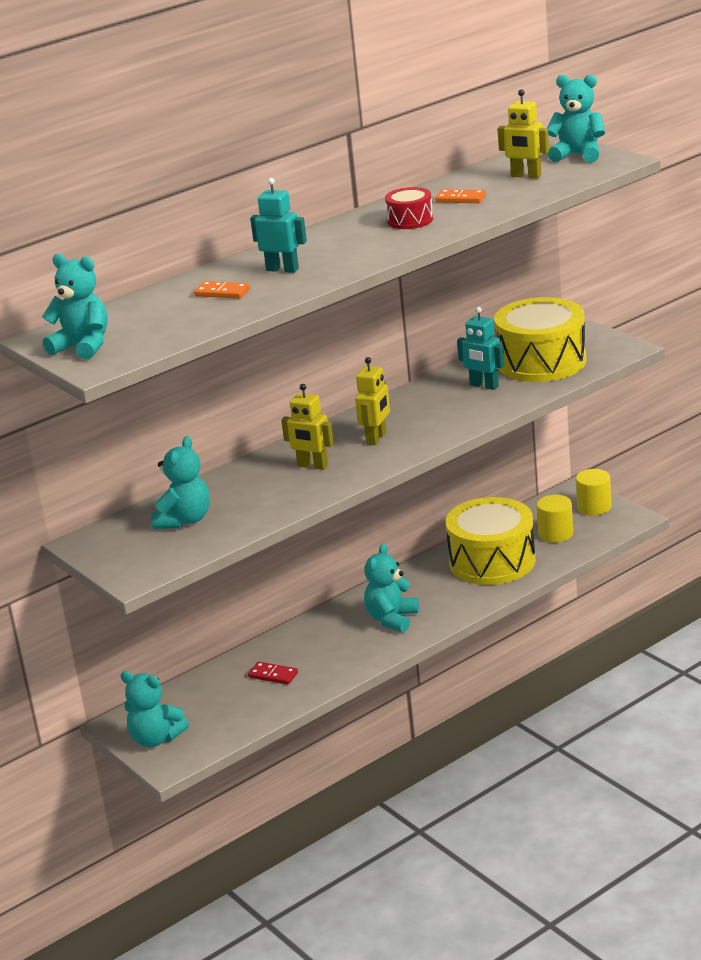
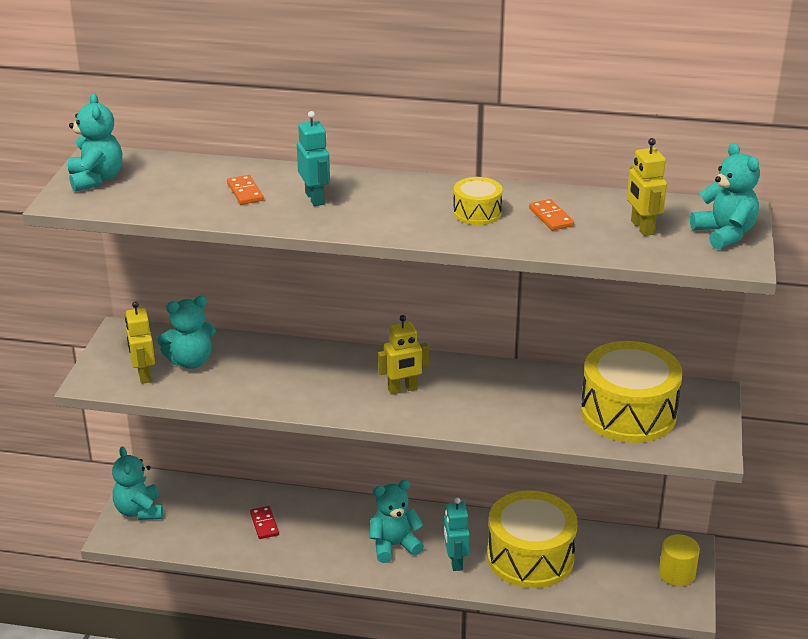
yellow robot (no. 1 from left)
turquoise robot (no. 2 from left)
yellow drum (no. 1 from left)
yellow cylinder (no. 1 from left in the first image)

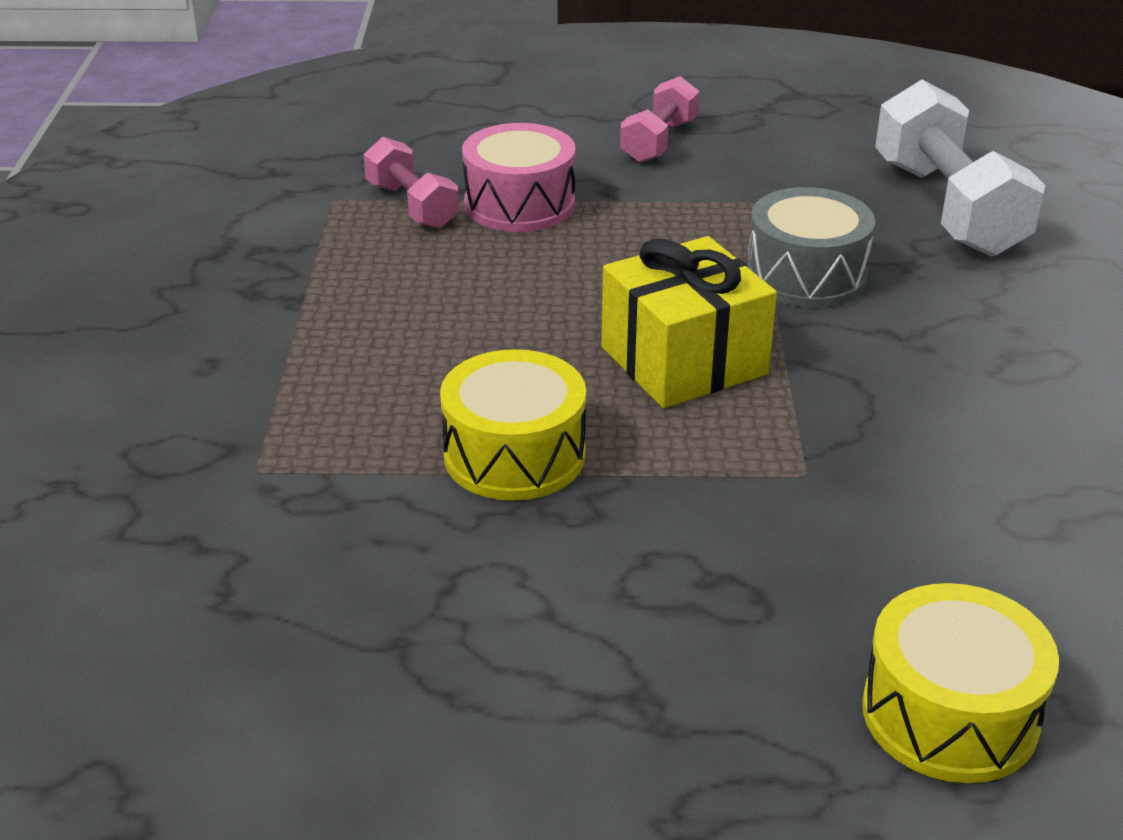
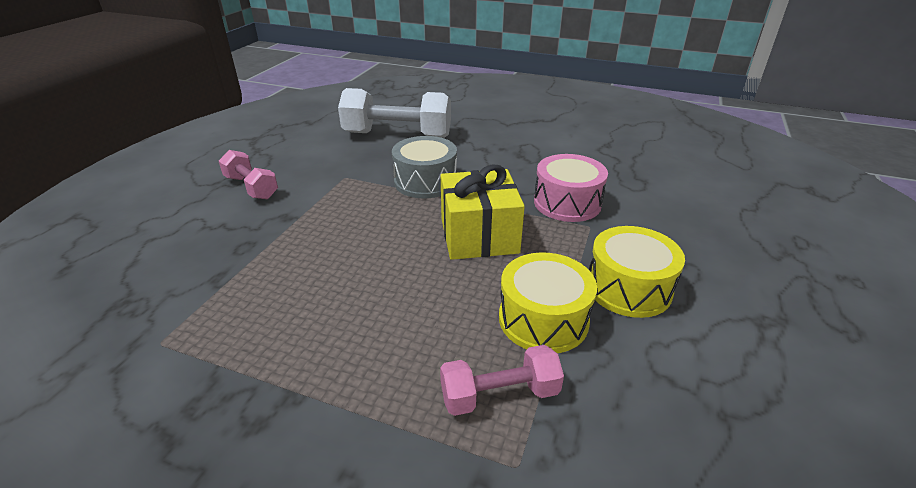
pink dumbbell (no. 2 from left)
pink drum
yellow drum (no. 2 from left)

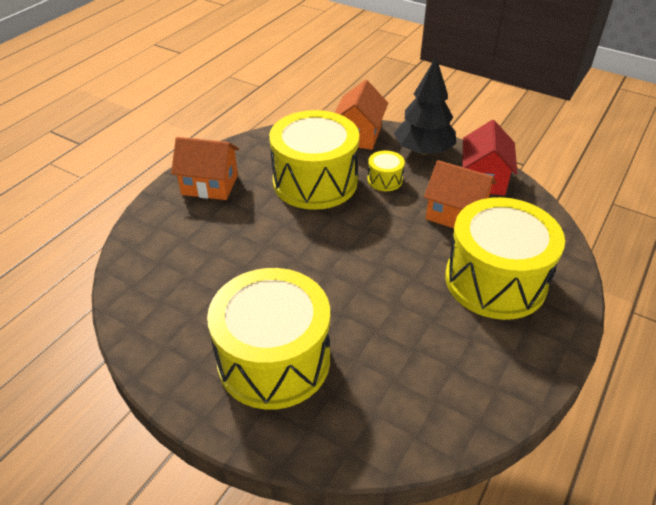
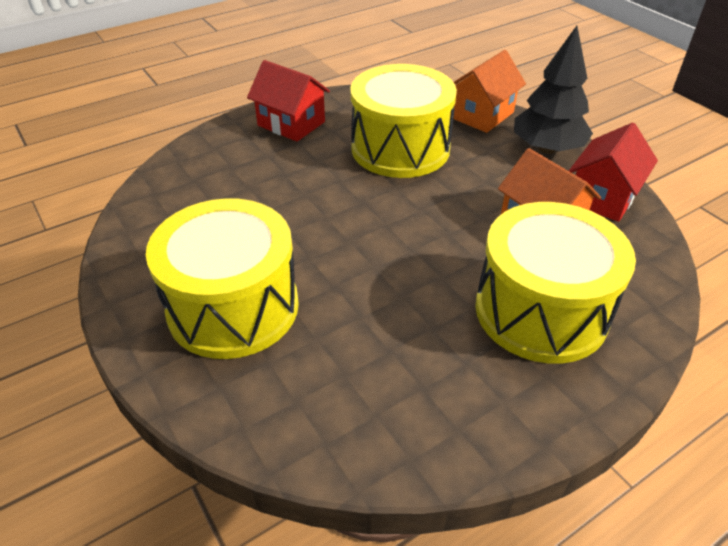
red house (no. 1 from left)
yellow drum (no. 3 from left in the first image)

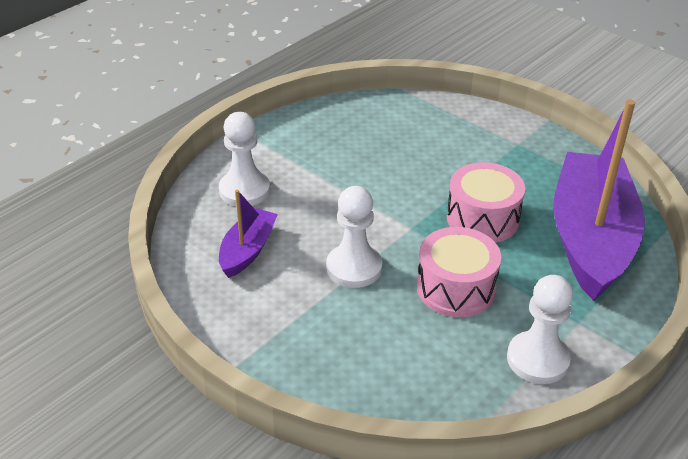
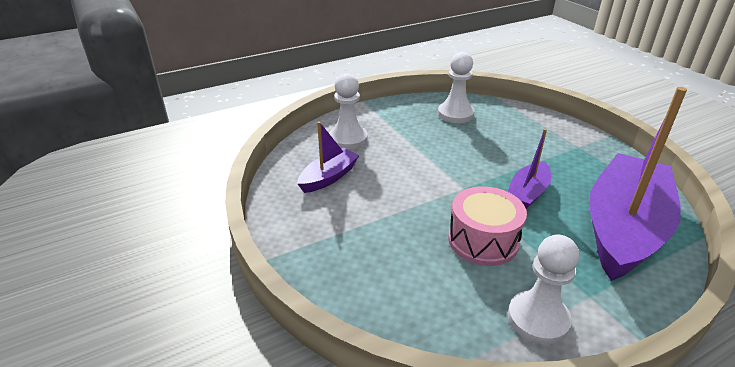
white pawn (no. 2 from left)
purple boat (no. 2 from left)

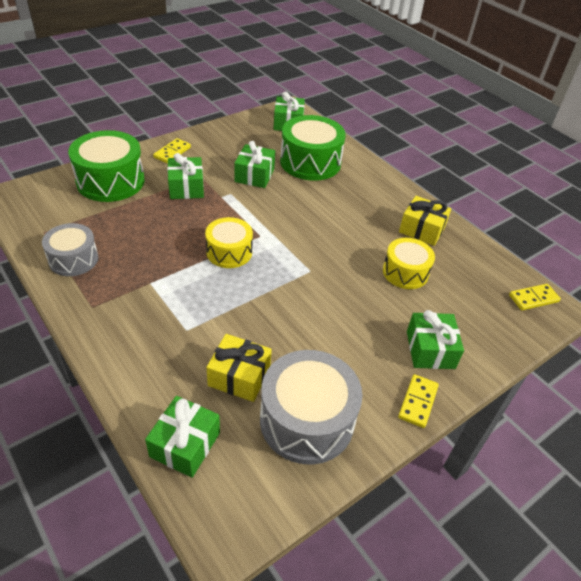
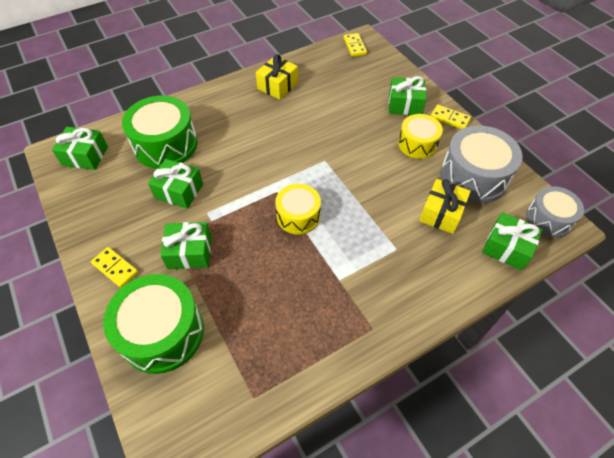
yellow drum (no. 2 from left)
grey drum (no. 2 from left)

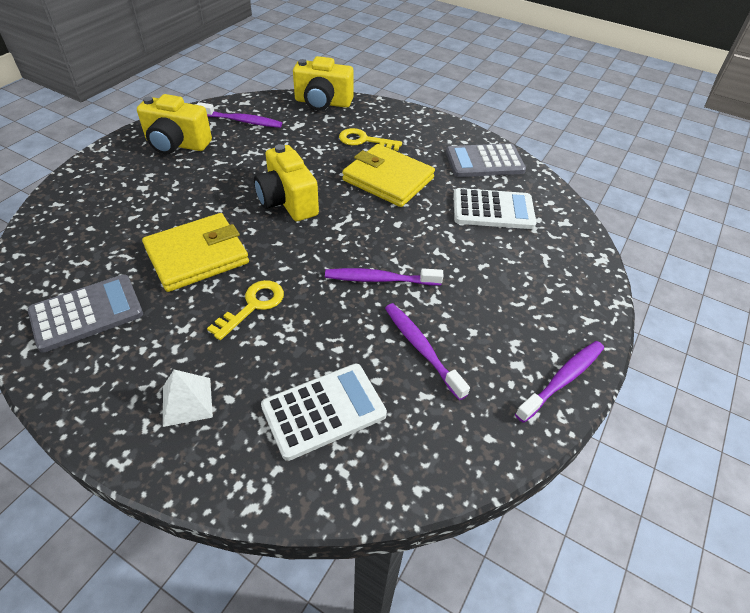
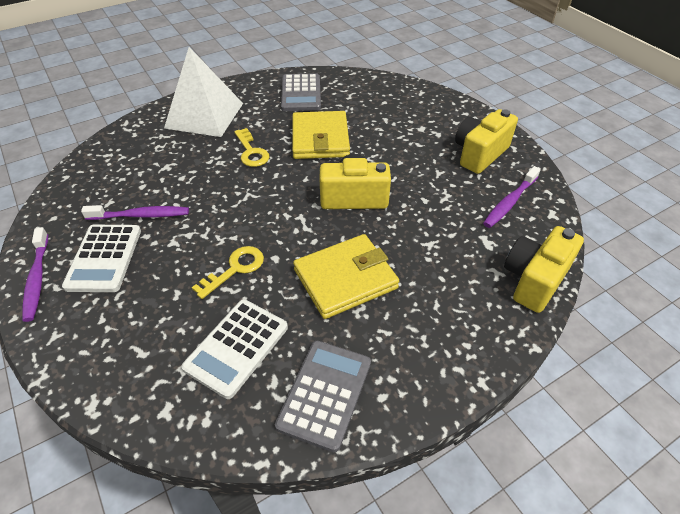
white calculator (no. 1 from left)
white pyramid
yellow key (no. 1 from left)
purple toothbrush (no. 2 from left in the first image)

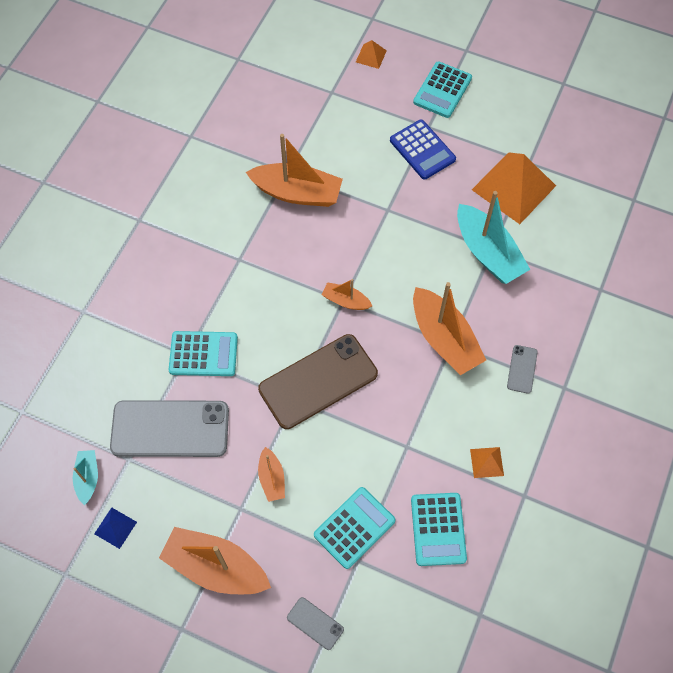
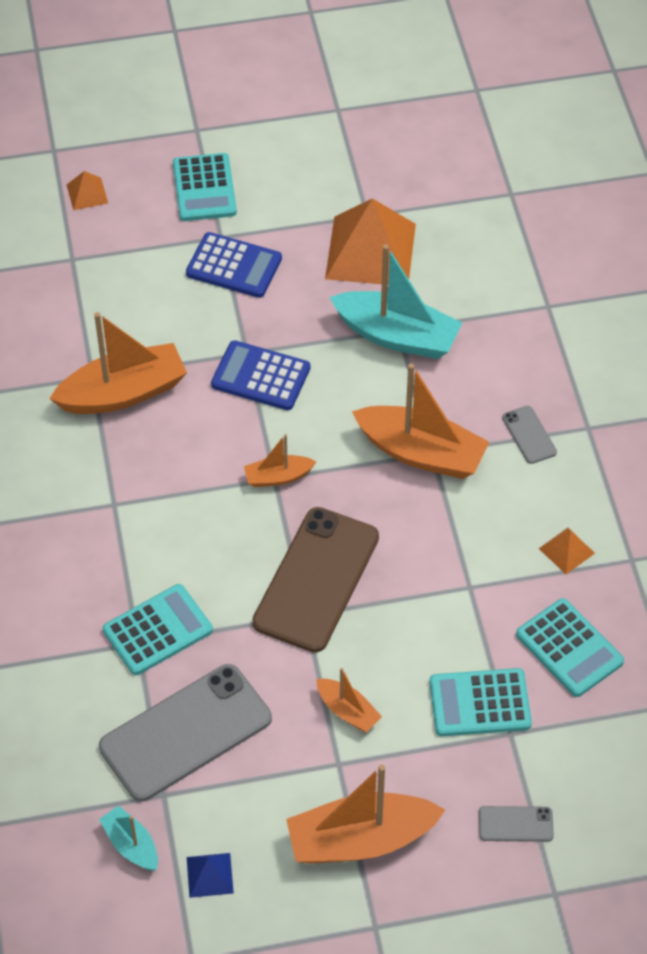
blue calculator (no. 2 from left)
turquoise calculator (no. 3 from left)

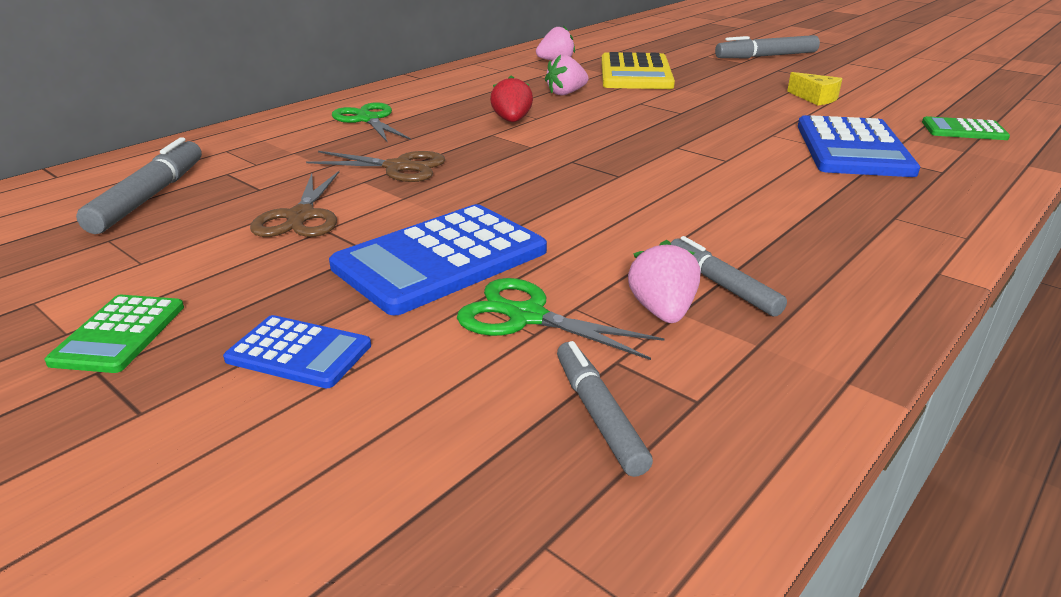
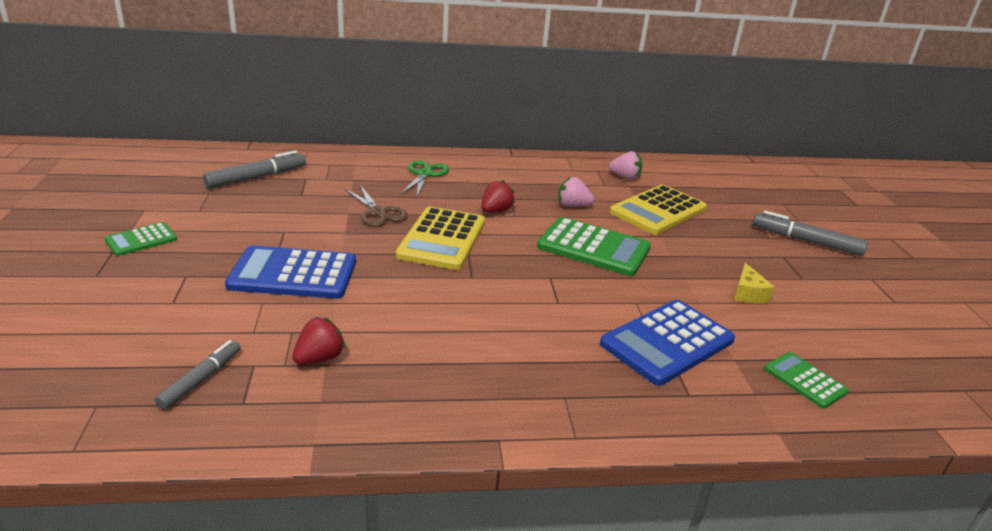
red strawberry (no. 1 from left)
yellow calculator (no. 1 from left)
green calculator (no. 2 from left)
blue calculator (no. 1 from left in the first image)
brown scissors (no. 1 from left in the first image)
green scissors (no. 2 from left in the first image)
grey marker (no. 3 from left in the first image)

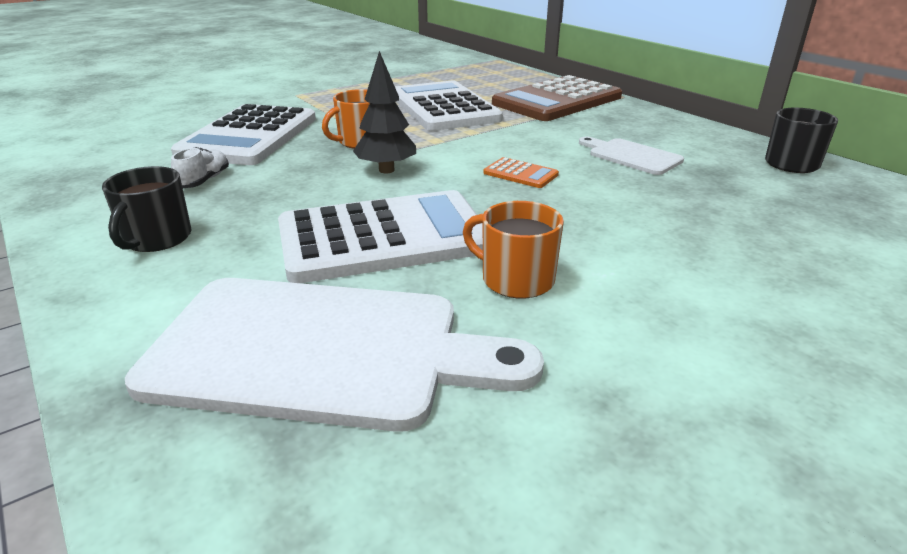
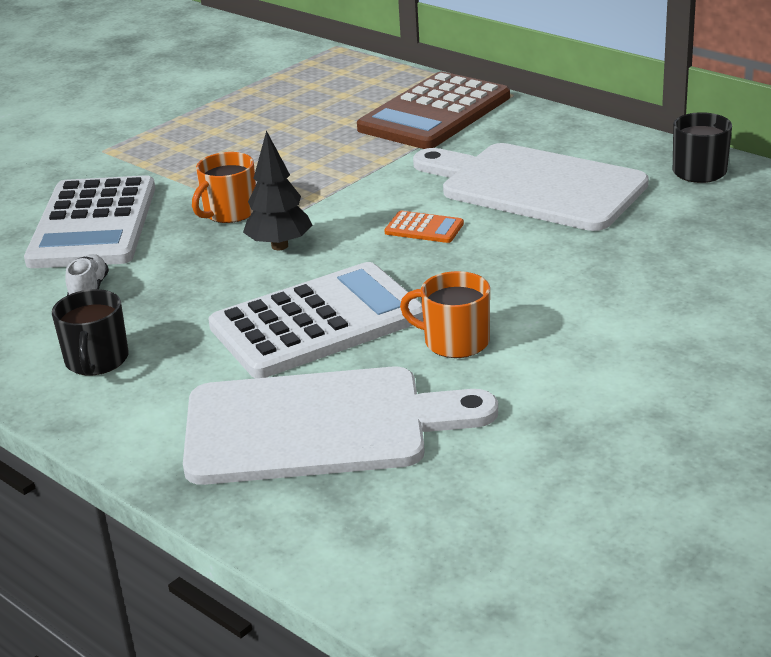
white cutting board (no. 2 from left)
white calculator (no. 3 from left in the first image)

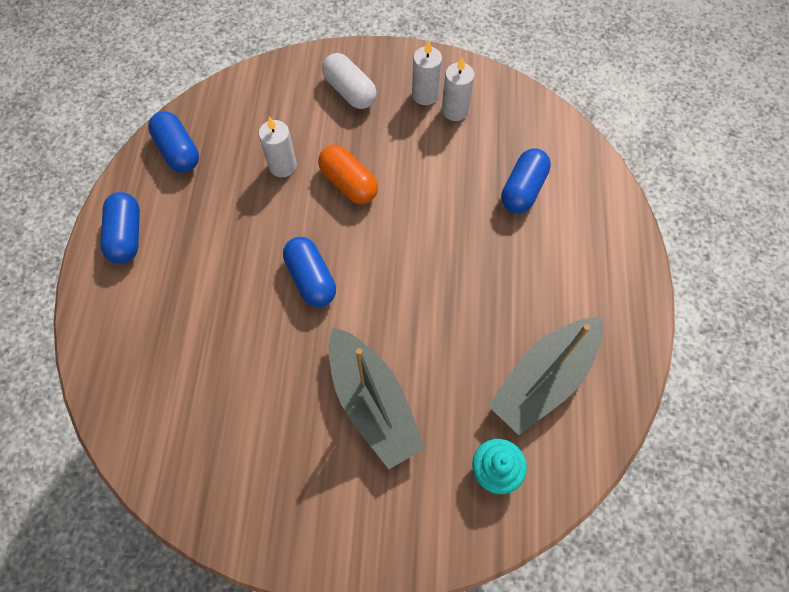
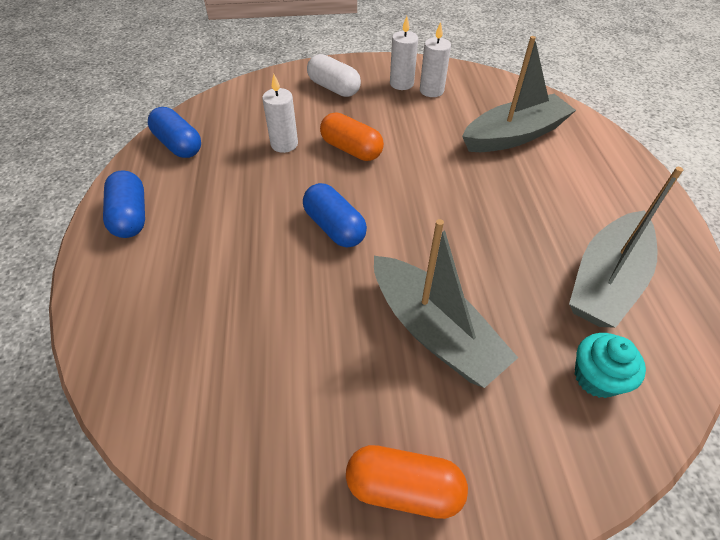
orange capsule (no. 2 from left)
grey boat (no. 2 from left)

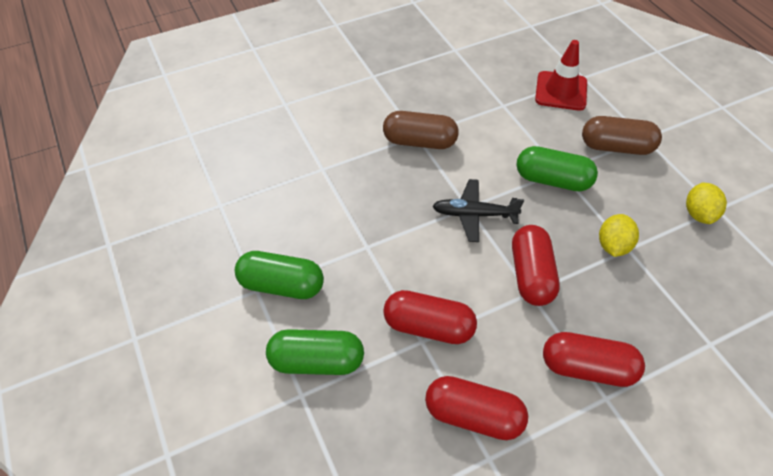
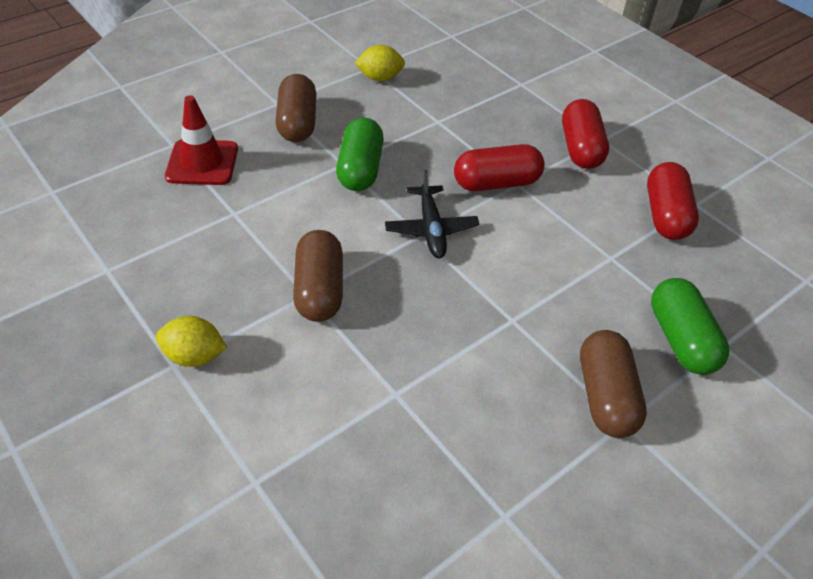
yellow lemon (no. 1 from left)
brown capsule (no. 3 from left)
red capsule (no. 1 from left in the first image)

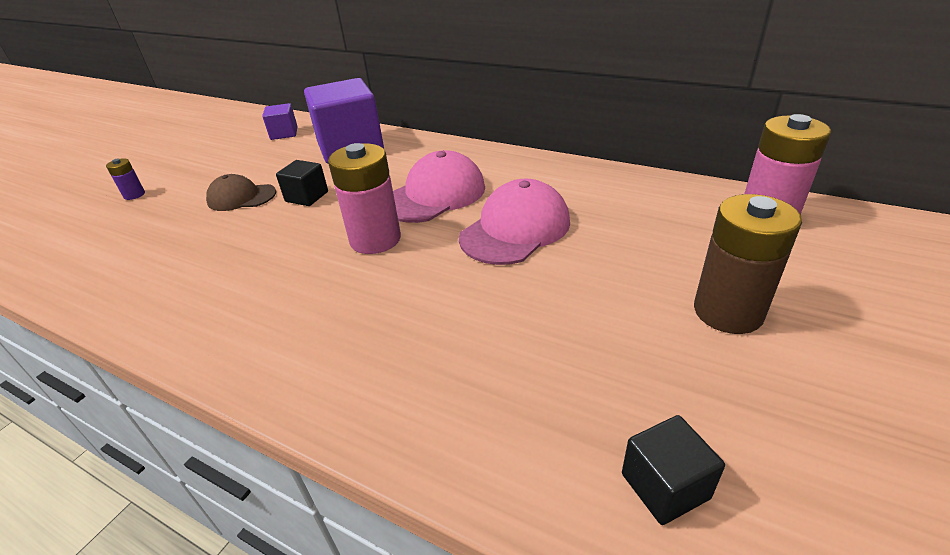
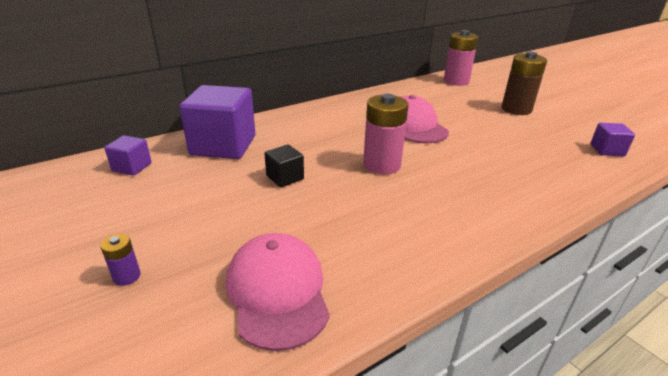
pink cap (no. 1 from left)
purple cube (no. 3 from left)
brown cap

